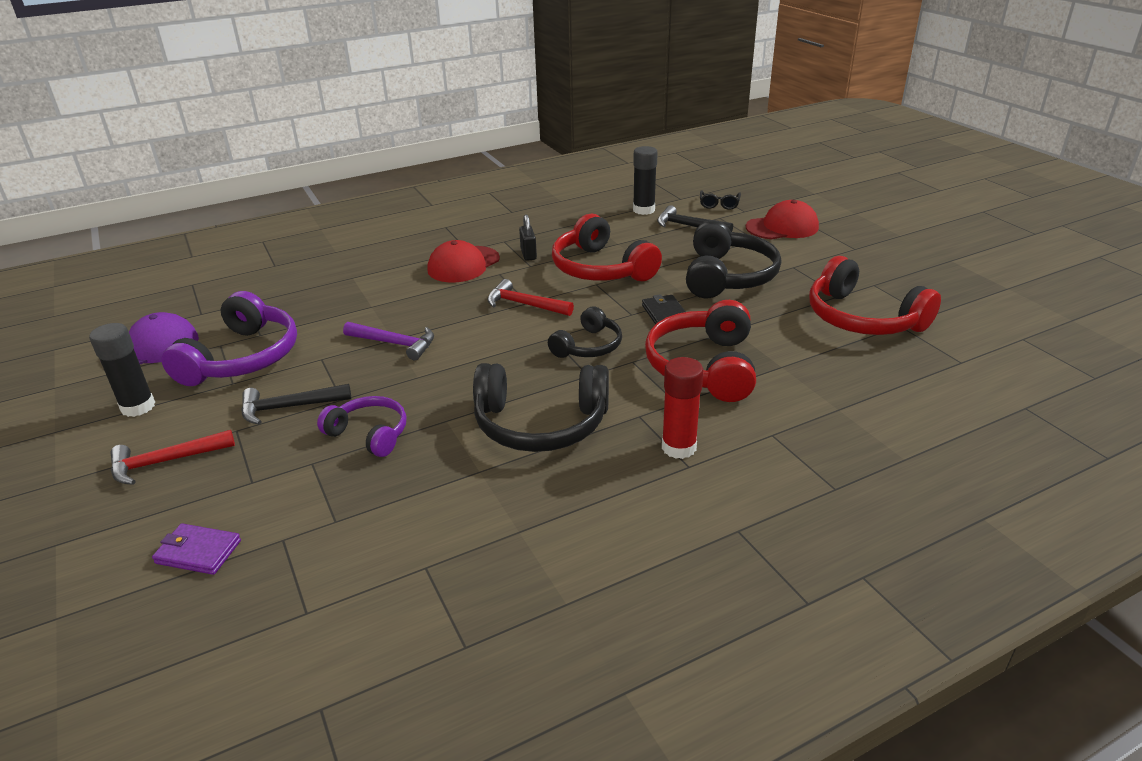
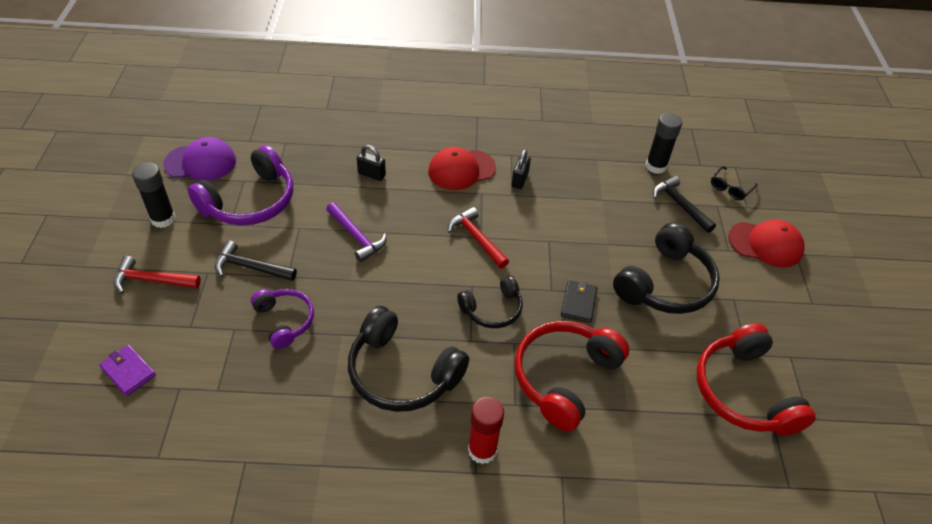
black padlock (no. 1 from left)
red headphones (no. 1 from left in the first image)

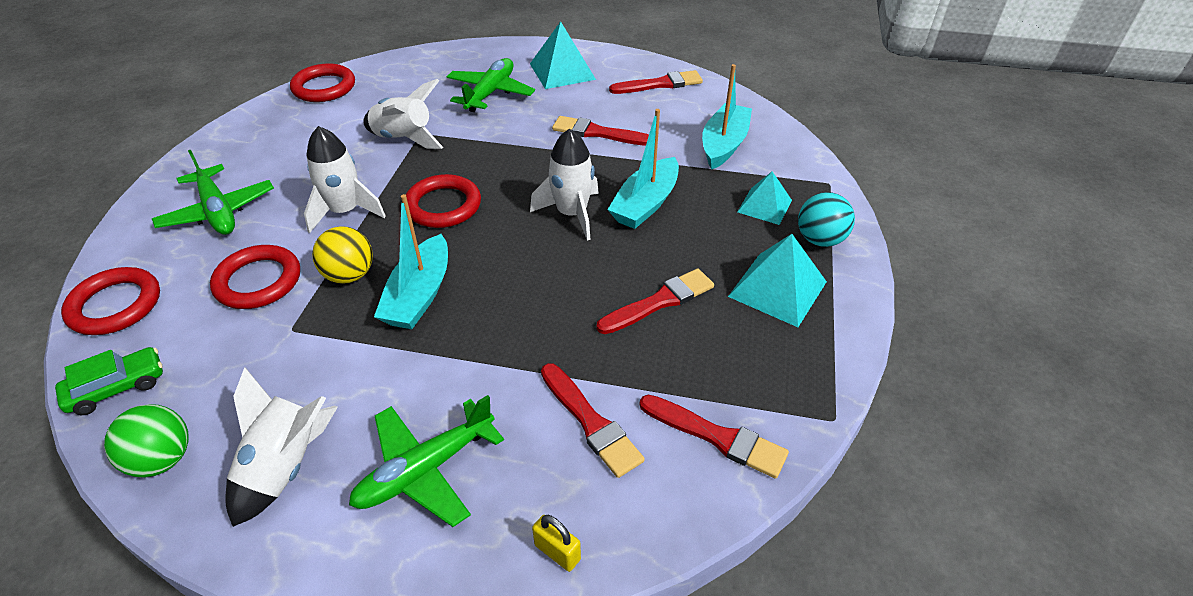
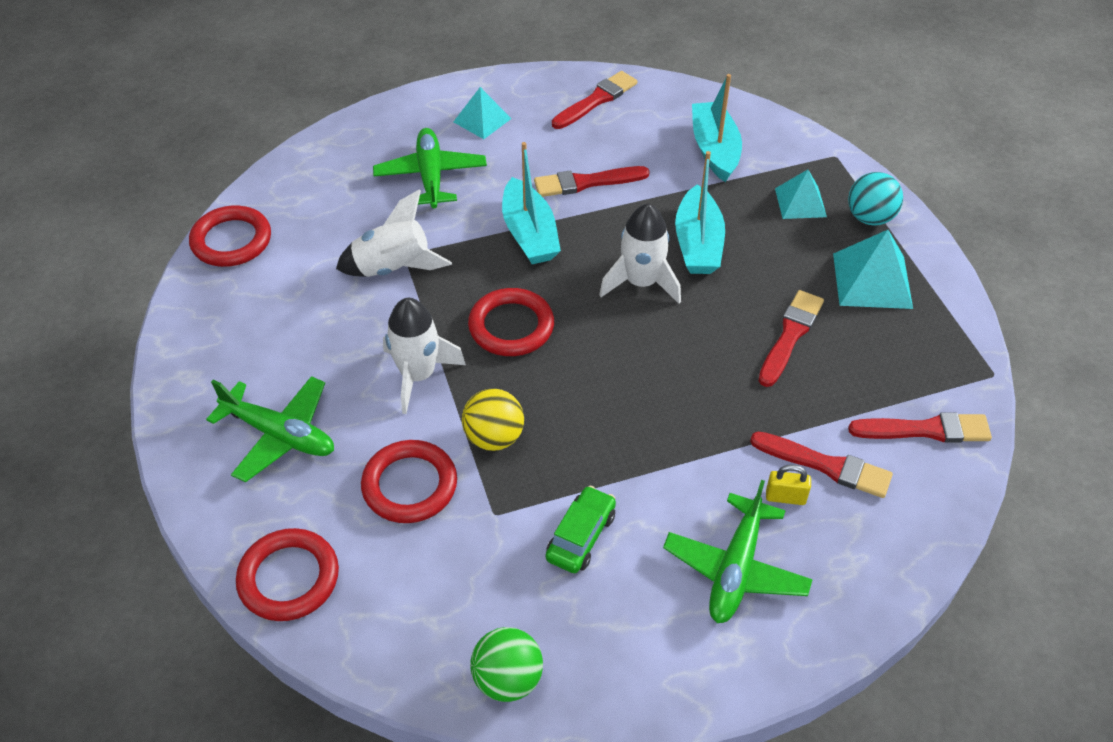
turquoise pyramid (no. 1 from left)
turquoise boat (no. 1 from left)
green car
yellow padlock
white rocket (no. 1 from left in the first image)

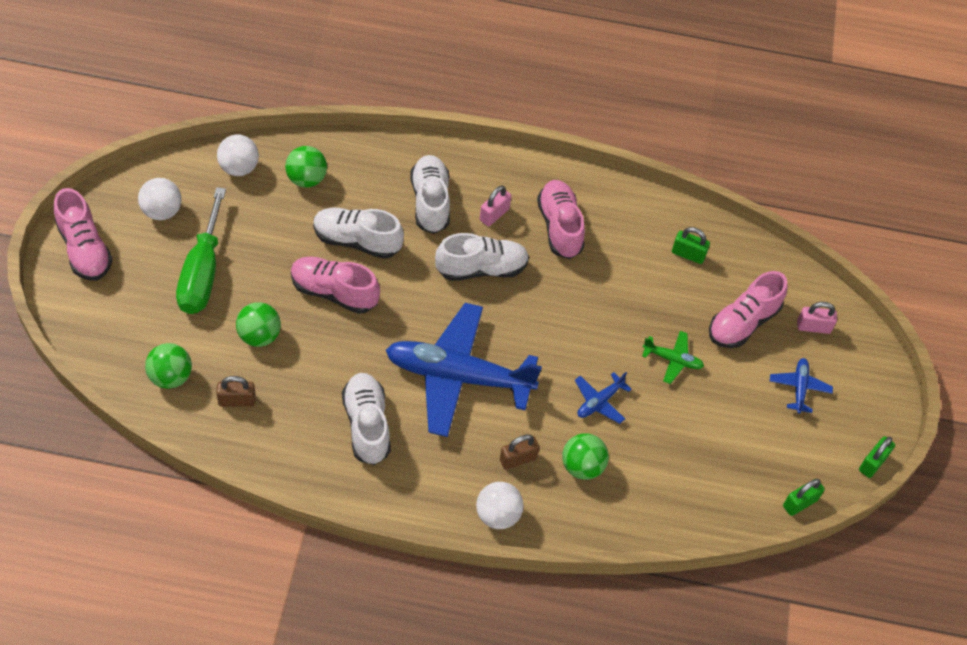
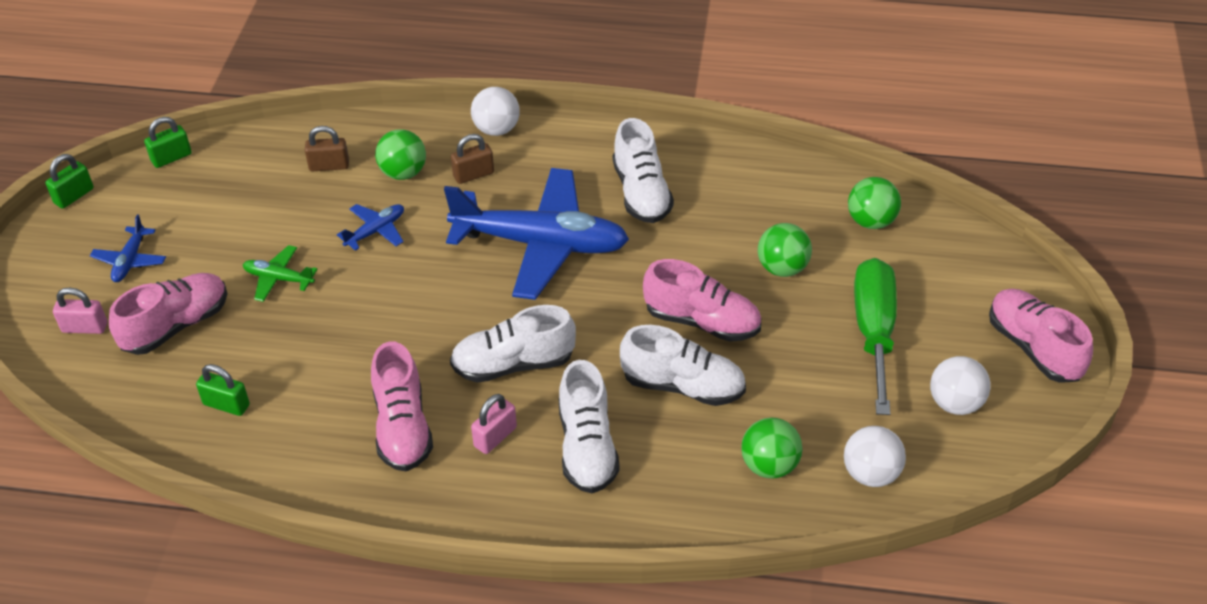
brown padlock (no. 1 from left)

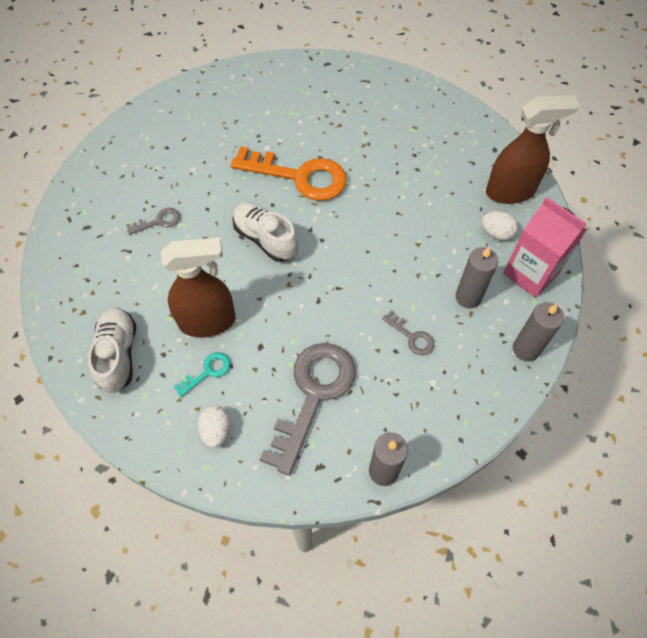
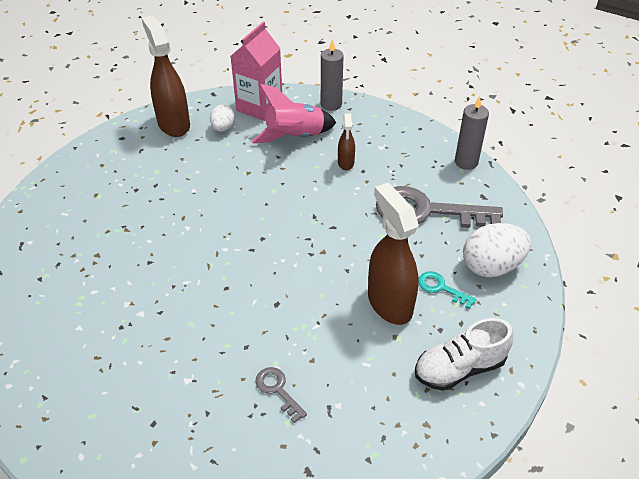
pink rocket
brown spray bottle (no. 2 from left)
white egg (no. 2 from left)
orange key
white shoe (no. 2 from left in the first image)

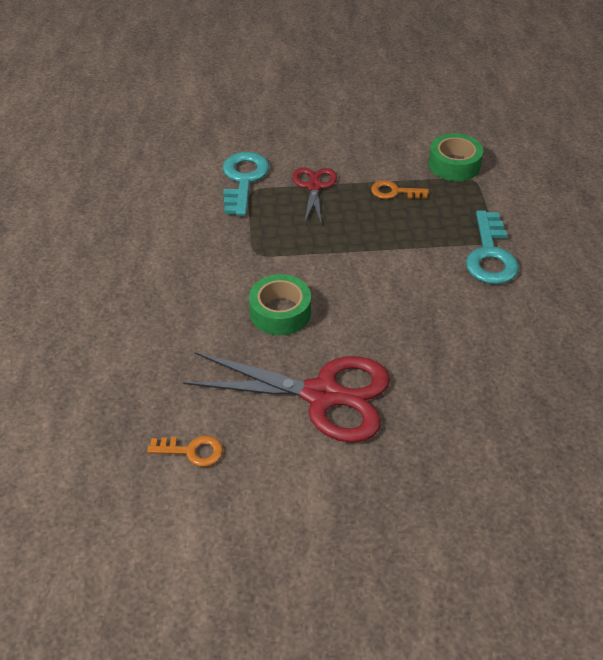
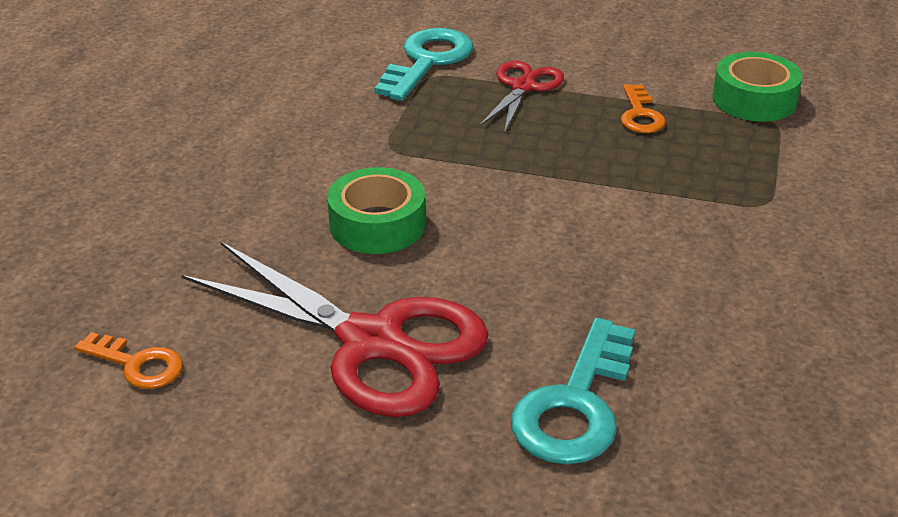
turquoise key (no. 2 from left)
orange key (no. 2 from left)

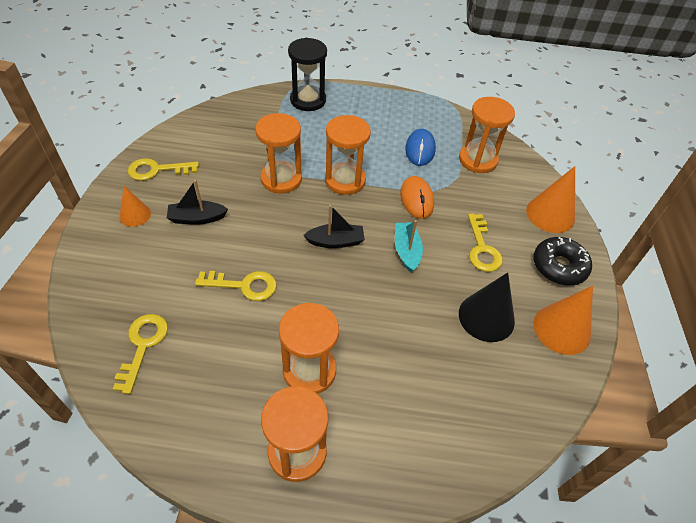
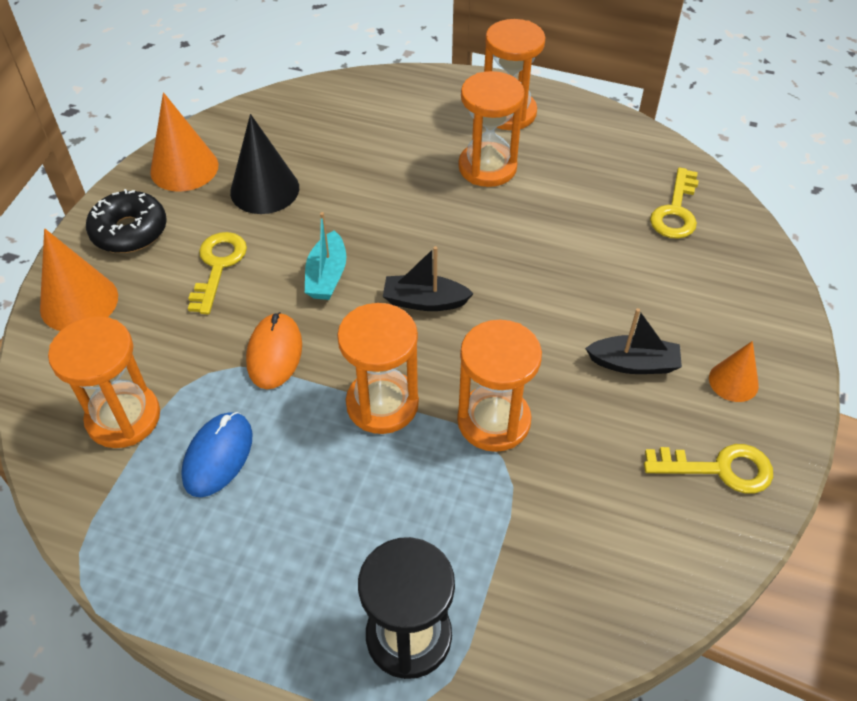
yellow key (no. 3 from left in the first image)

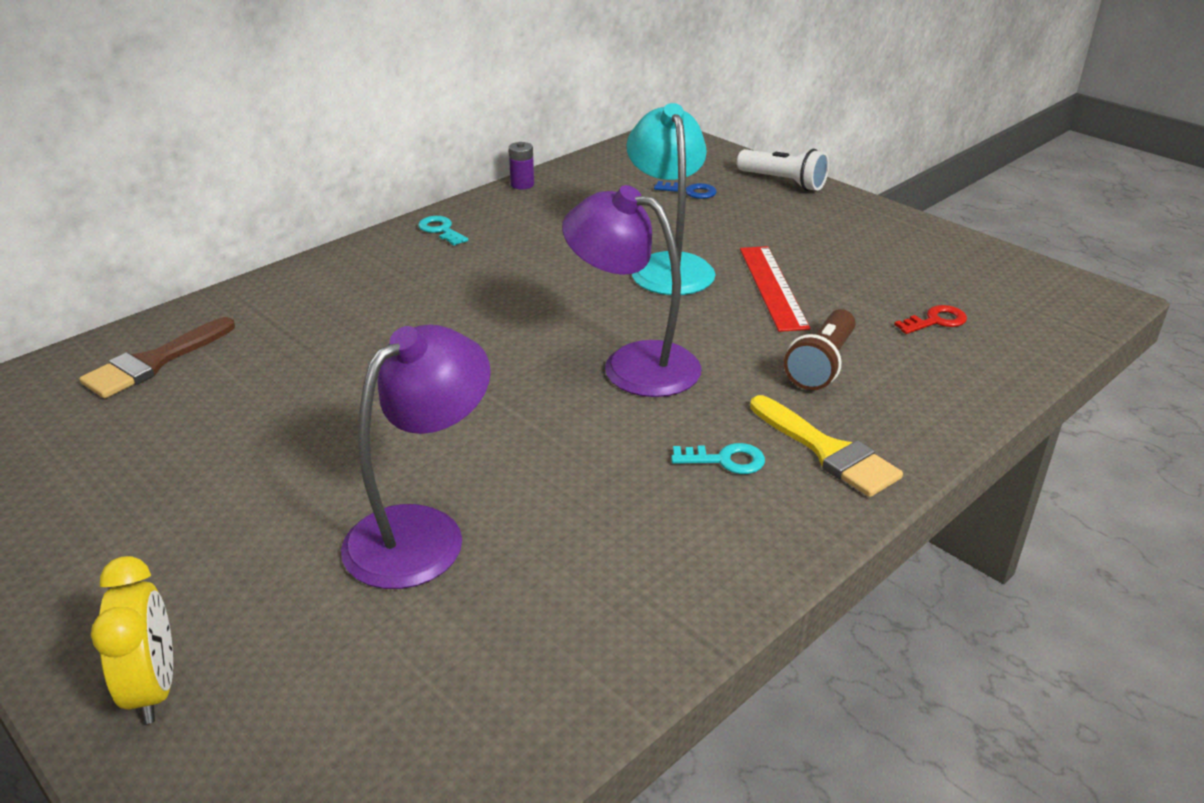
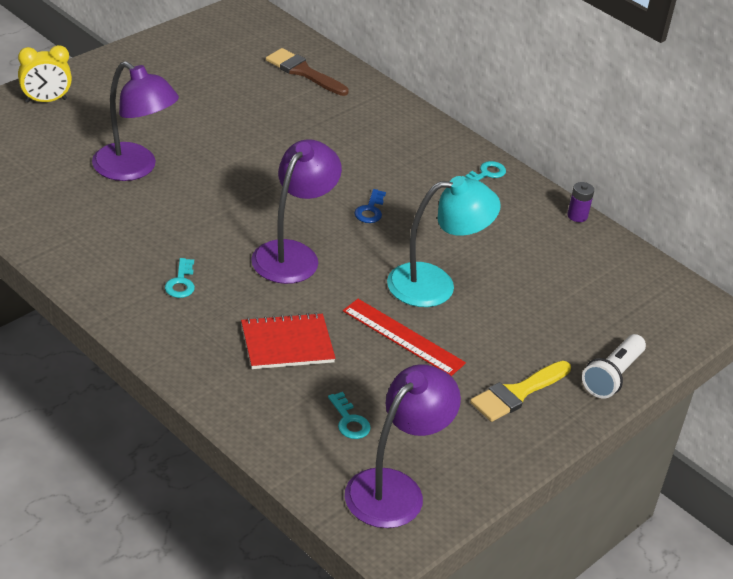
red notebook
turquoise key (no. 2 from left)
red ruler
purple lamp (no. 3 from left)
blue key
yellow brush

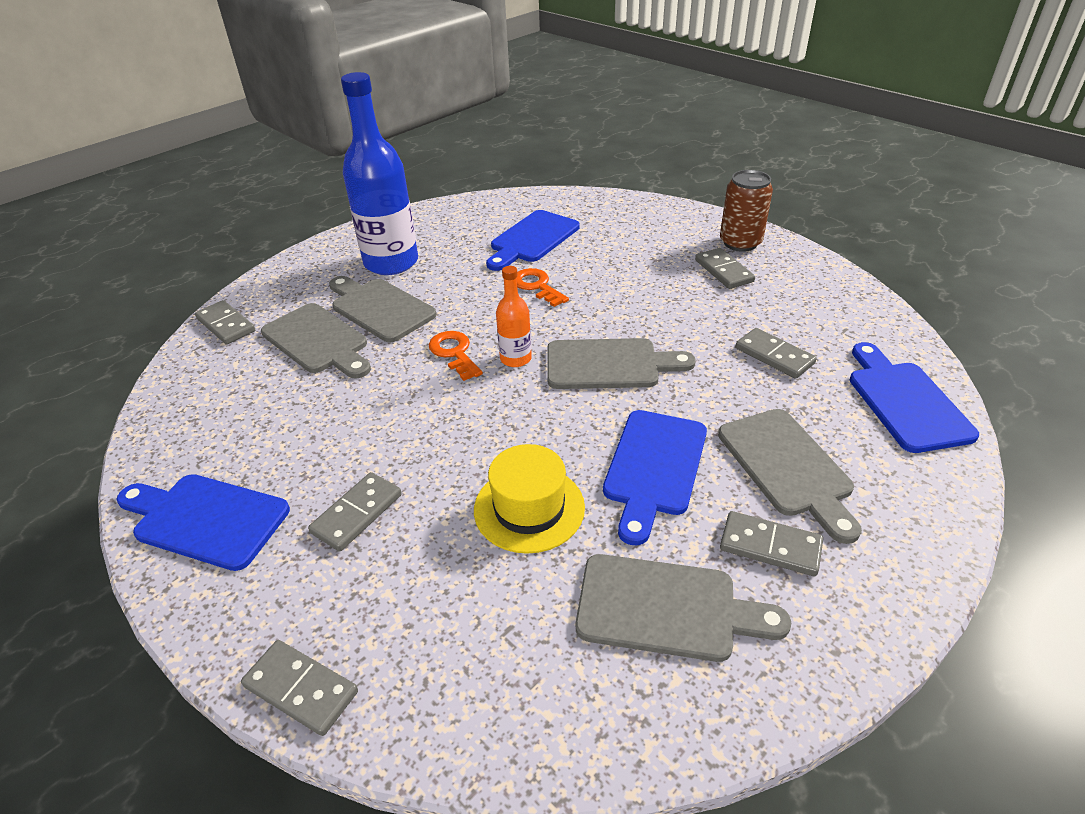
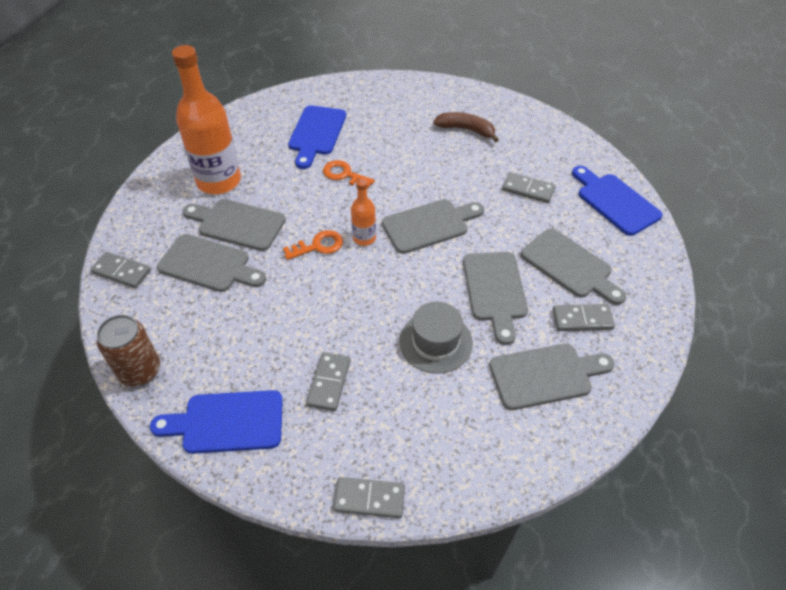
brown can
orange bottle (no. 1 from left)
orange key (no. 1 from left)
grey hat
brown banana
grey cutting board (no. 4 from left)

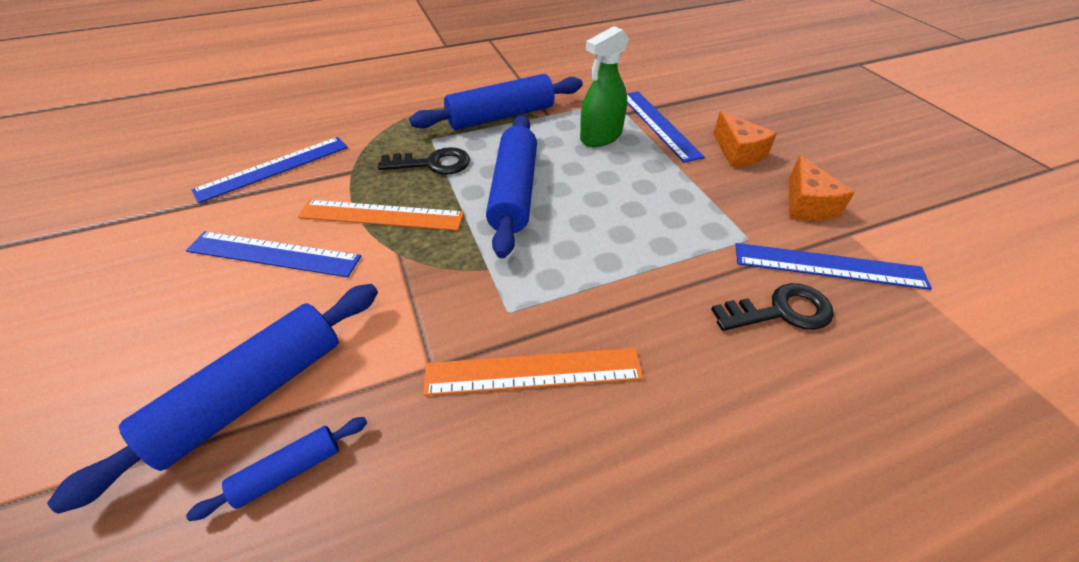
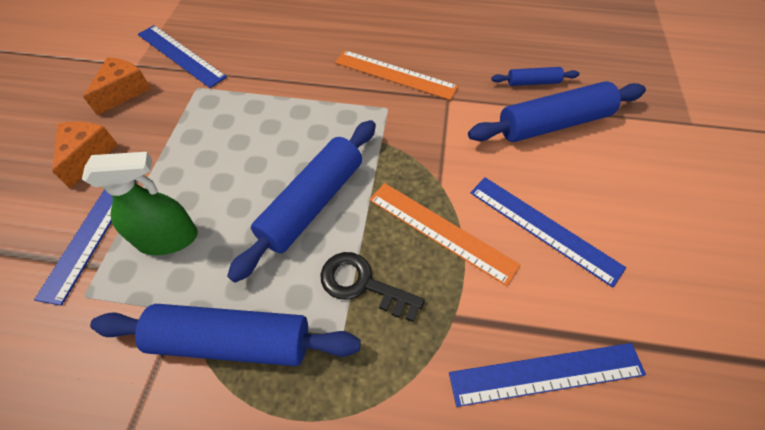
black key (no. 2 from left in the first image)

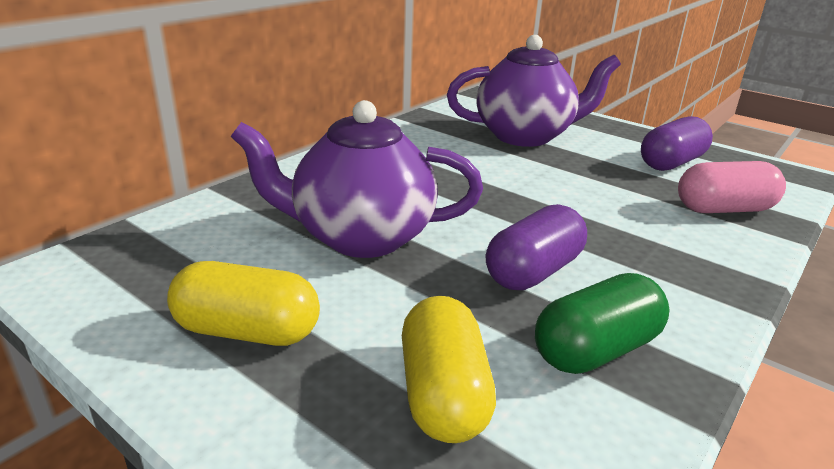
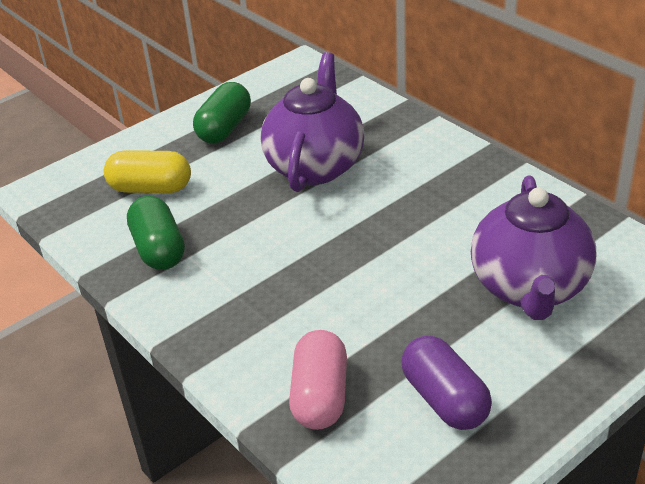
green capsule (no. 2 from left)
purple capsule (no. 1 from left in the first image)

